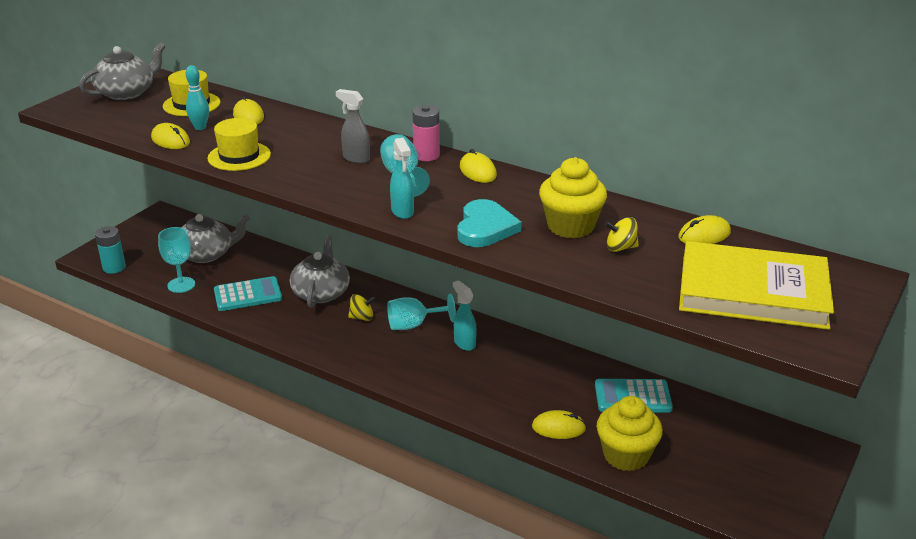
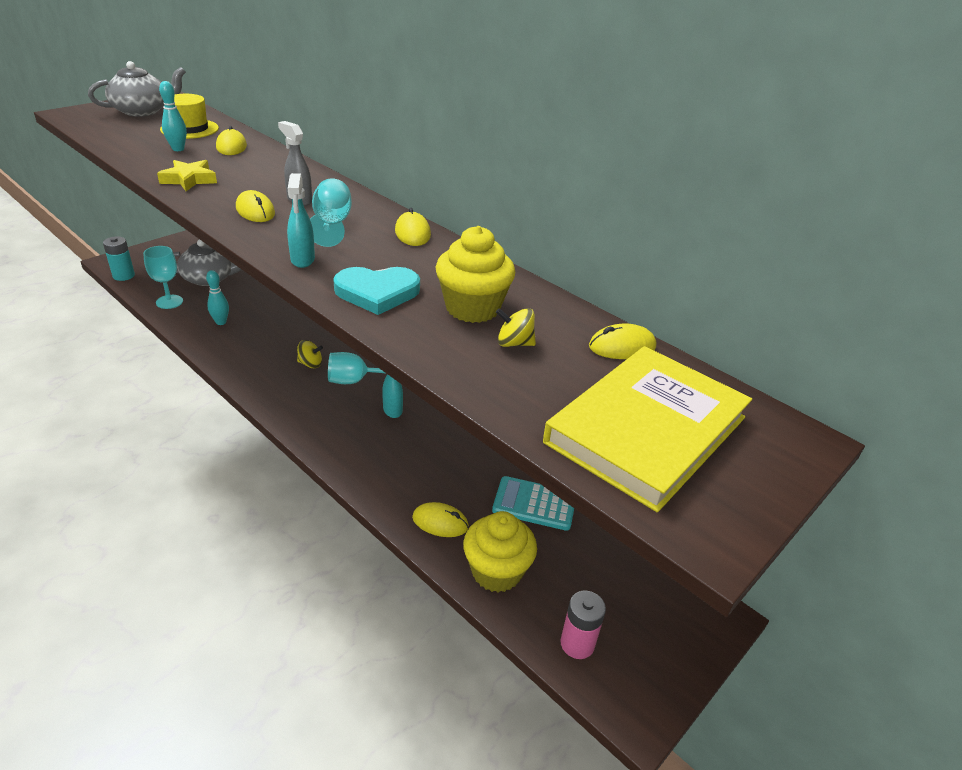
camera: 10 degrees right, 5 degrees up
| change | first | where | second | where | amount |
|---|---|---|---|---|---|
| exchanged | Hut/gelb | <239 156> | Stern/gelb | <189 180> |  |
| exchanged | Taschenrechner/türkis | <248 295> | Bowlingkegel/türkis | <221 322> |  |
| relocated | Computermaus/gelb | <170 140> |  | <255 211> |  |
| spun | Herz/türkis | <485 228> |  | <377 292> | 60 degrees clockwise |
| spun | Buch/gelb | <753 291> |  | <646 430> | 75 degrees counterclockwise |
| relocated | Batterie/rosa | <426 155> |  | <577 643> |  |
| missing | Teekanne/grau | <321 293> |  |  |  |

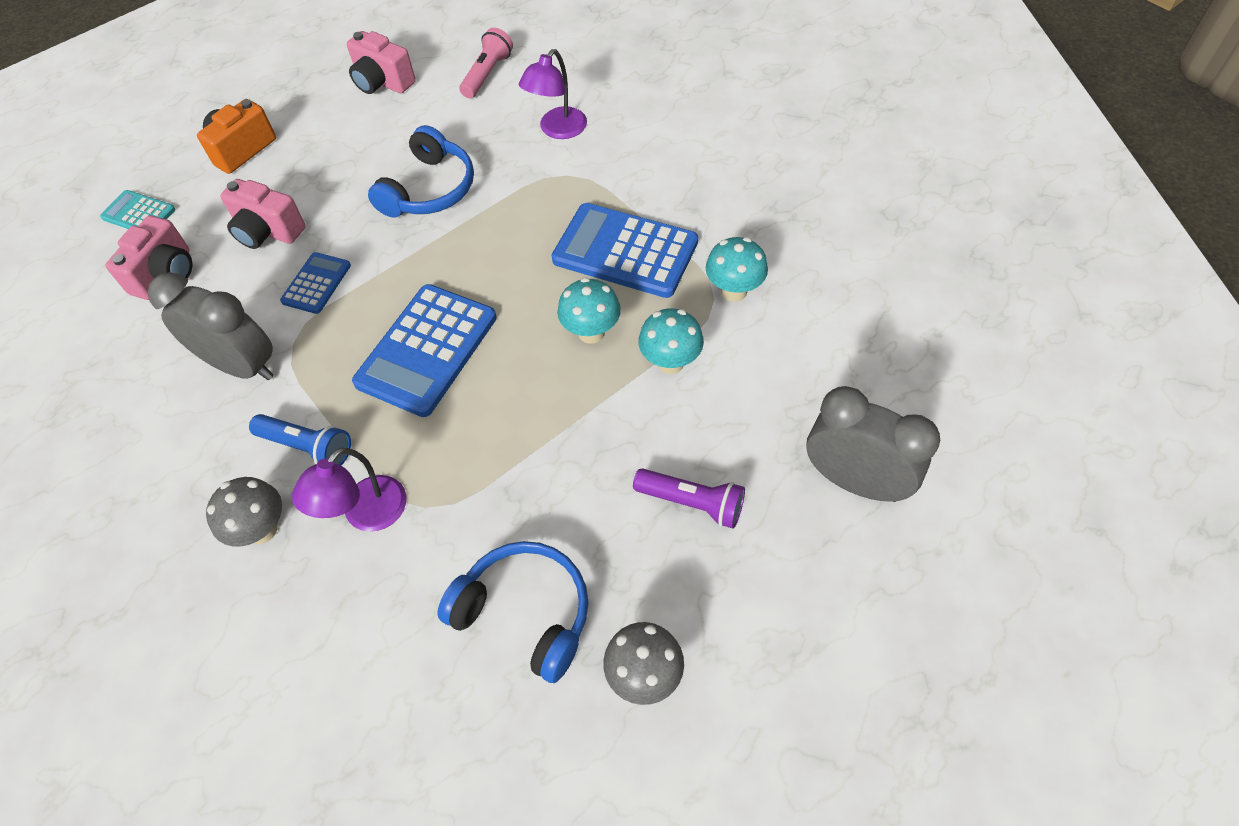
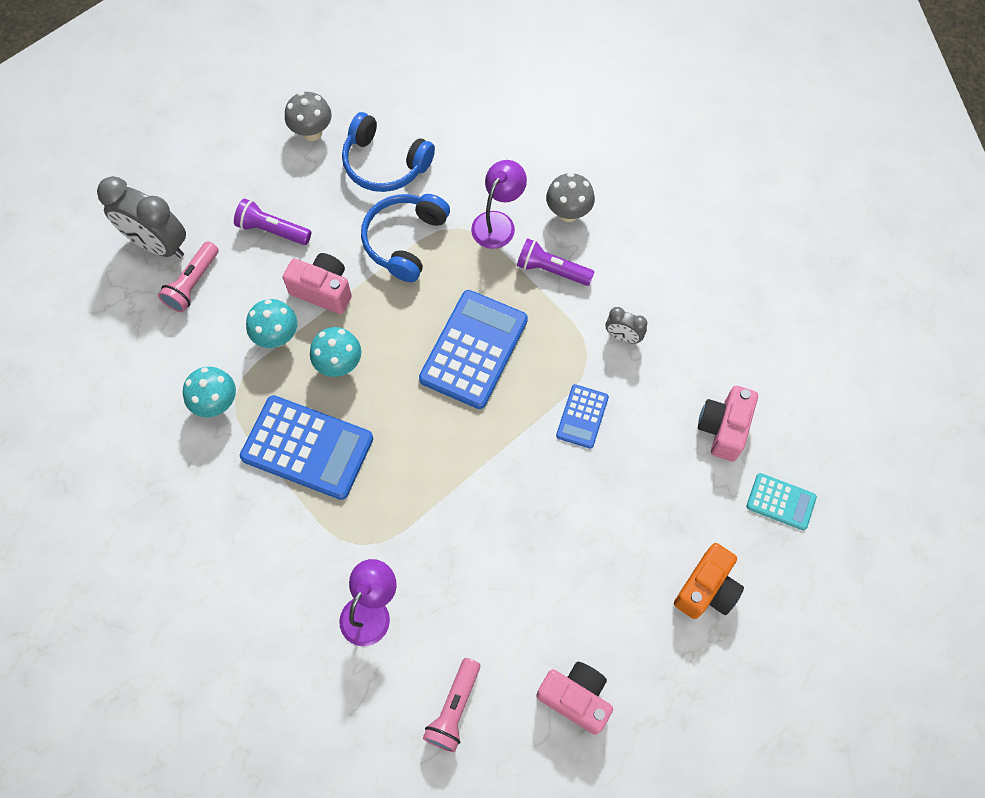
camera: 175 degrees right, 10 degrees up
| change | first | where | second | where | amount |
|---|---|---|---|---|---|
| appeared |  |  | Taschenlampe/rosa | <192 283> |  |
| relocated | Kamera/rosa | <268 232> |  | <323 290> |  |
| relocated | Kopfhörer/blau | <429 189> |  | <405 241> |  |
| colour | Taschenlampe/blau | <307 447> | Taschenlampe/lila | <551 270> |  |
| size | Wecker/grau | <242 366> |  | <623 337> | x0.50 |

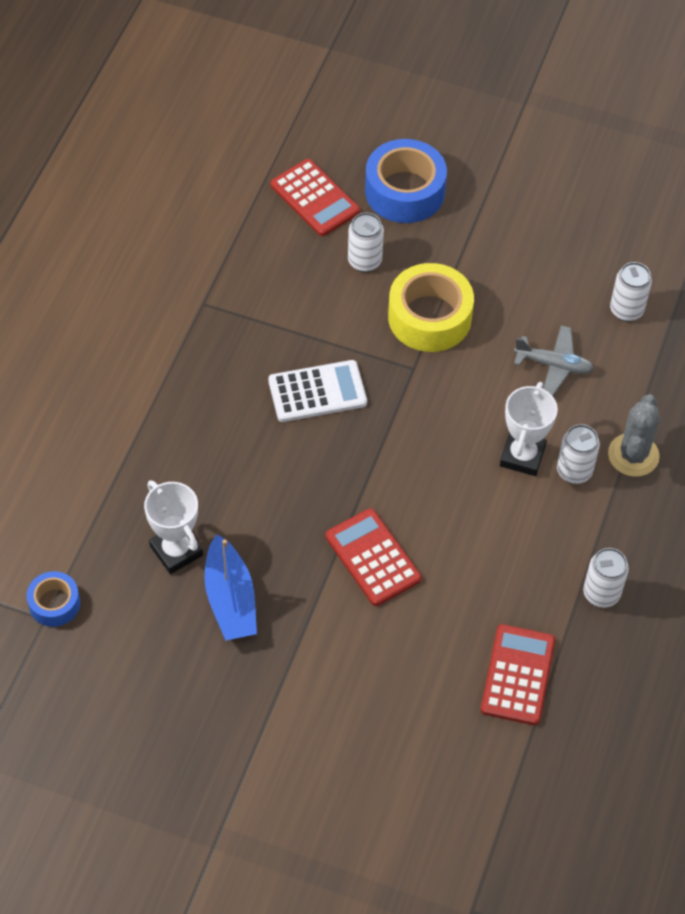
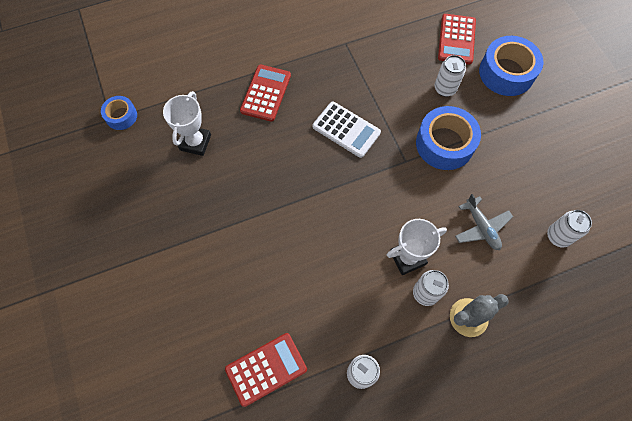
camera: 50 degrees right, 10 degrees up
| change | first | where | second | where | amount |
|---|---|---|---|---|---|
| relocated | Taschenrechner/rot | <373 558> |  | <266 93> |  |
| colour | Klebeband/gelb | <429 317> | Klebeband/blau | <444 144> |  |
| missing | Boot/blau | <230 599> |  |  |  |

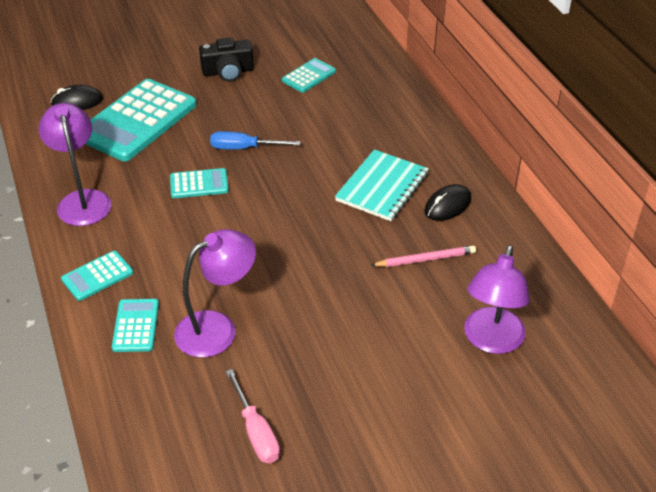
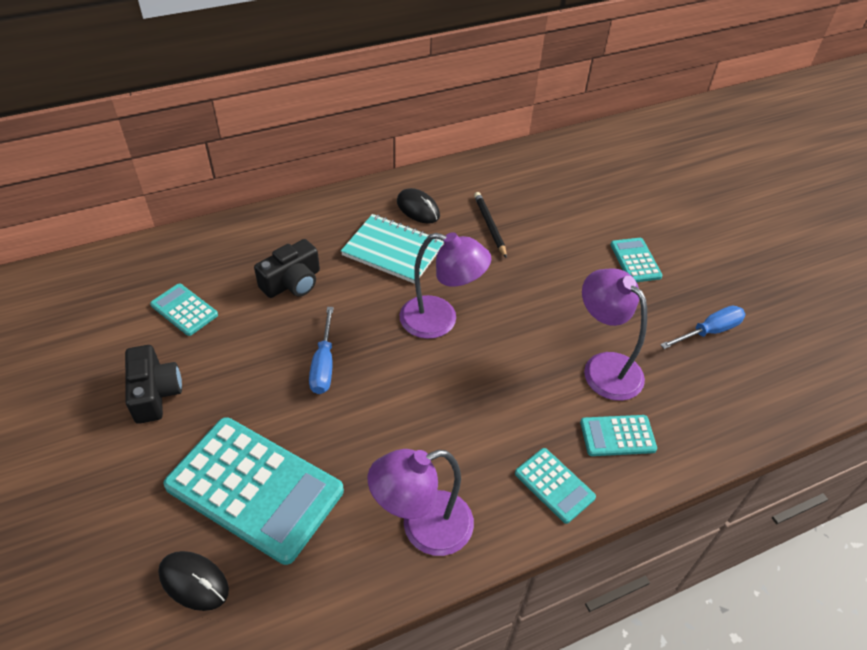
camera: 95 degrees left, 5 degrees up
| change | first | where | second | where | amount |
|---|---|---|---|---|---|
| spun | Computermaus/schwarz | <77 102> |  | <194 582> | 45 degrees counterclockwise |
| appeared |  |  | Kamera/schwarz | <292 282> |  |
| relocated | Lampe/lila | <491 341> |  | <440 320> |  |
| colour | Bleistift/rosa | <425 259> | Bleistift/schwarz | <489 225> |  |
| relocated | Taschenrechner/türkis | <199 184> |  | <635 260> |  |
| colour | Schraubenzieher/rosa | <256 431> | Schraubenzieher/blau | <709 331> |  |

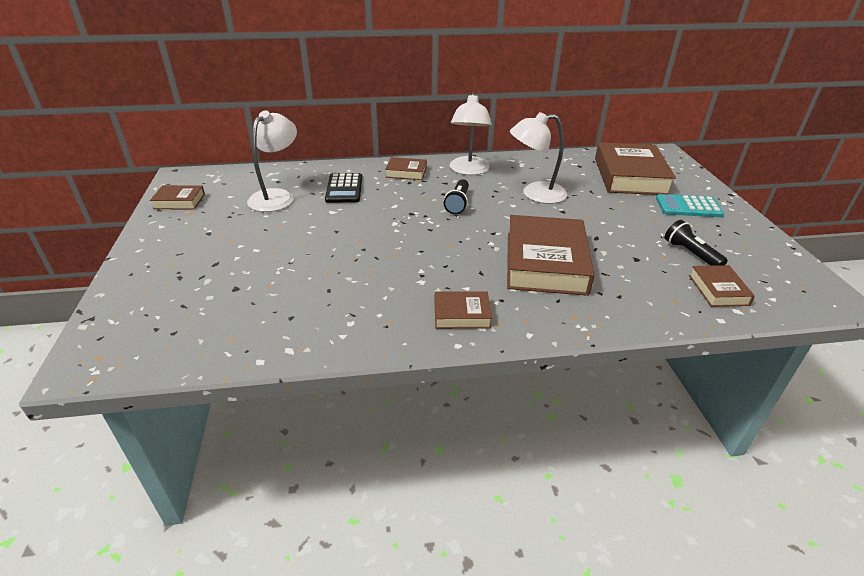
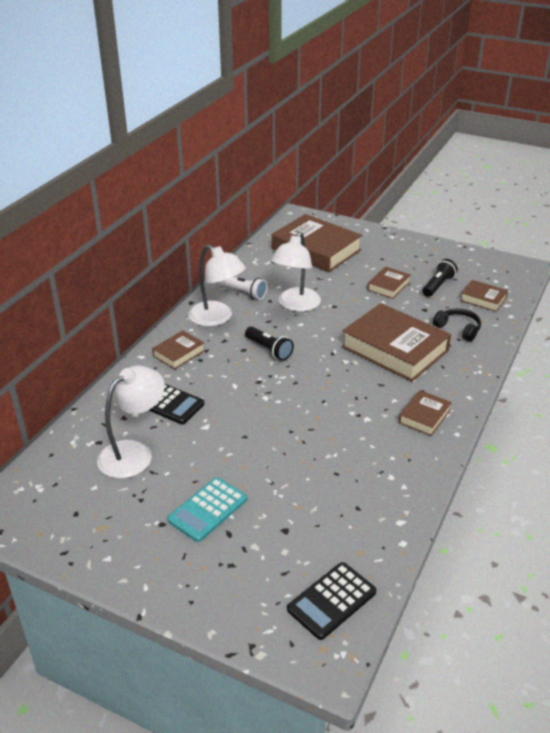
camera: 55 degrees left, 0 degrees up
| change | first | where | second | where | amount |
|---|---|---|---|---|---|
| spun | Lampe/weiß | <277 196> |  | <134 453> | 75 degrees clockwise |
| relocated | Taschenrechner/türkis | <688 207> |  | <207 510> |  |
| appeared |  |  | Taschenlampe/weiß | <244 293> |  |
| appeared |  |  | Taschenrechner/schwarz | <331 601> |  |
| relocated | Buch/braun | <179 201> |  | <388 286> |  |
| spun | Taschenlampe/schwarz | <690 254> |  | <438 285> | 120 degrees clockwise |
| appeared |  |  | Kopfhörer/schwarz | <458 329> |  |

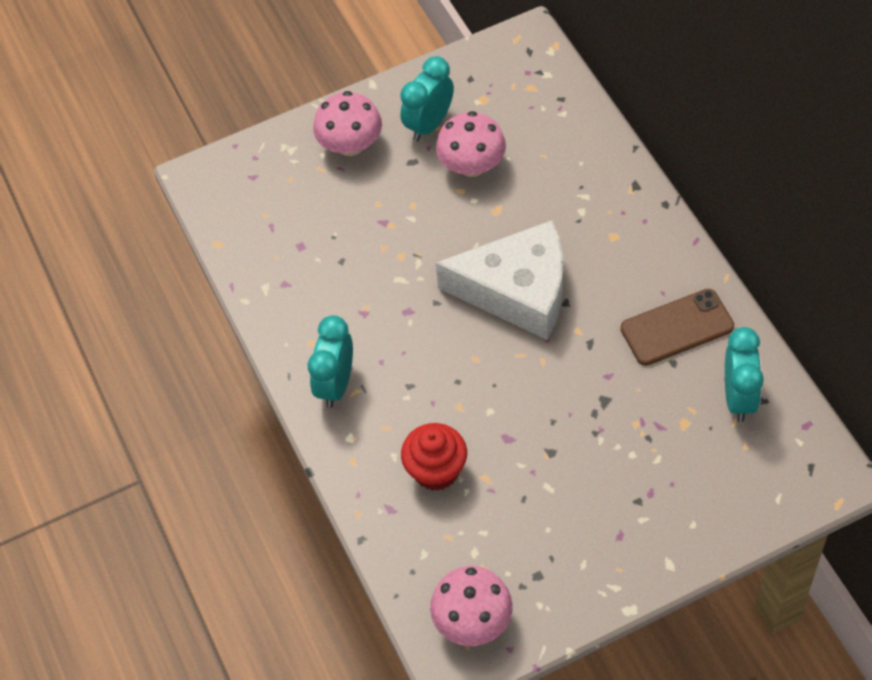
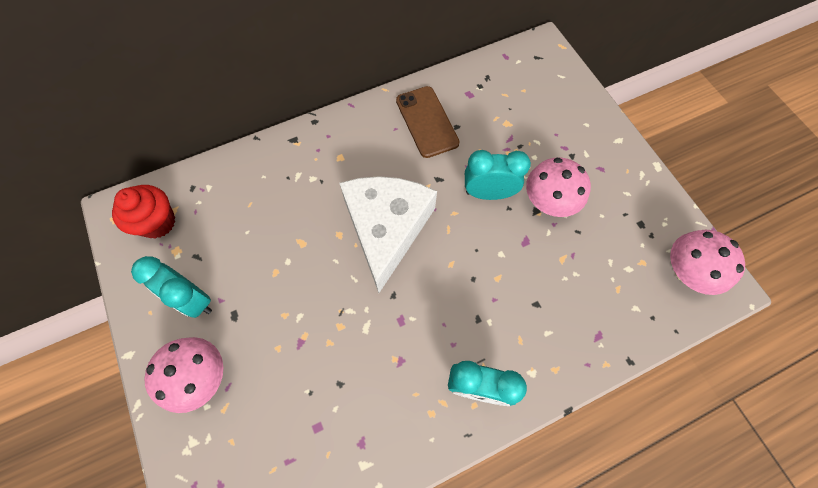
camera: 95 degrees left, 10 degrees up
| change | first | where | second | where | amount |
|---|---|---|---|---|---|
| relocated | Muffin/rot | <436 471> |  | <157 222> |  |
| relocated | Wecker/türkis | <738 397> |  | <488 193> |  |
| relocated | Pilz/rosa | <472 165> |  | <549 201> |  |

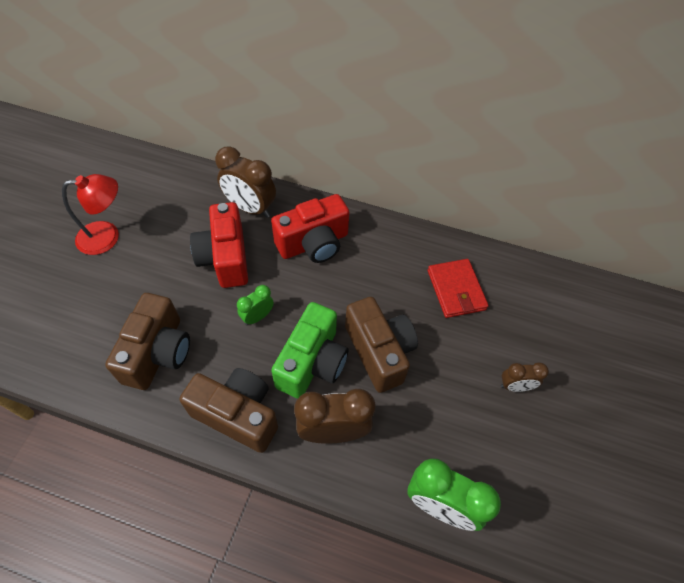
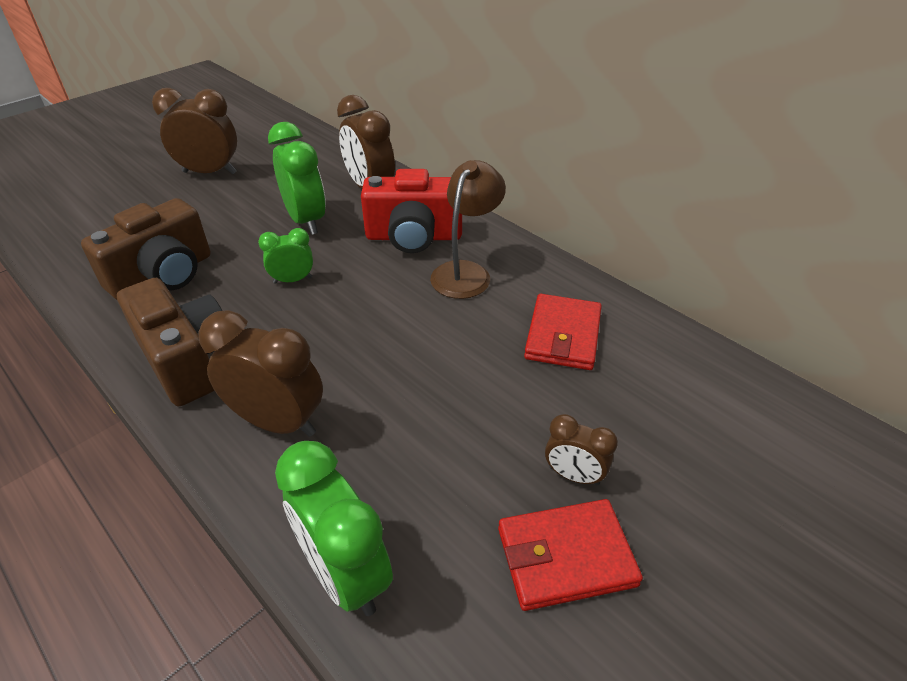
camera: 30 degrees right, 15 degrees down
| change | first | where | second | where | amount |
|---|---|---|---|---|---|
| exchanged | Lampe/rot | <107 236> | Wecker/braun | <209 172> |  |
| exchanged | Kamera/rot | <225 258> | Wecker/grün | <306 221> |  |
| appeared |  |  | Lampe/braun | <466 272> |  |
| appeared |  |  | Geldbörse/rot | <566 557> |  |
| missing | Kamera/grün | <312 362> |  |  |  |
| missing | Kamera/braun | <379 352> |  |  |  |

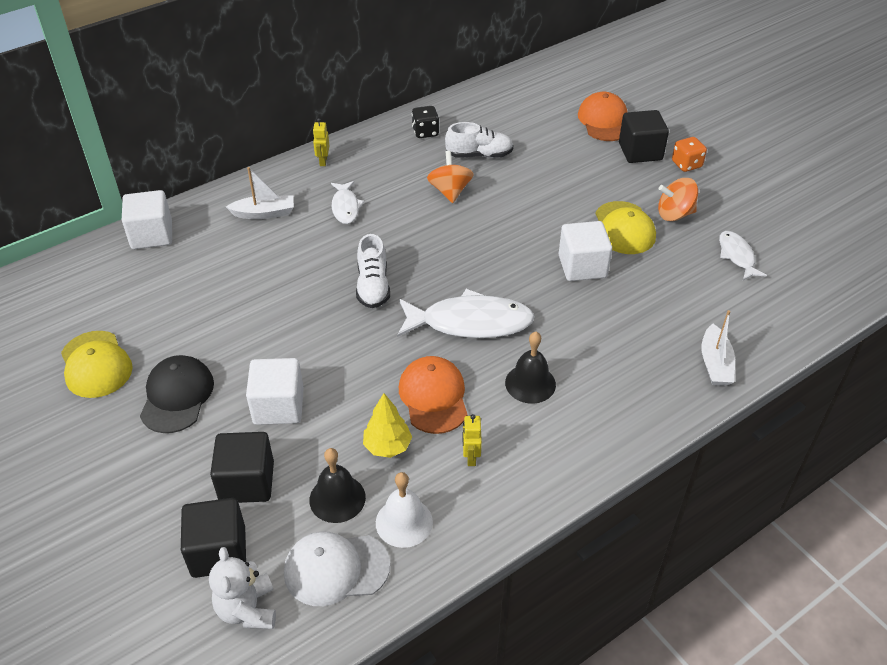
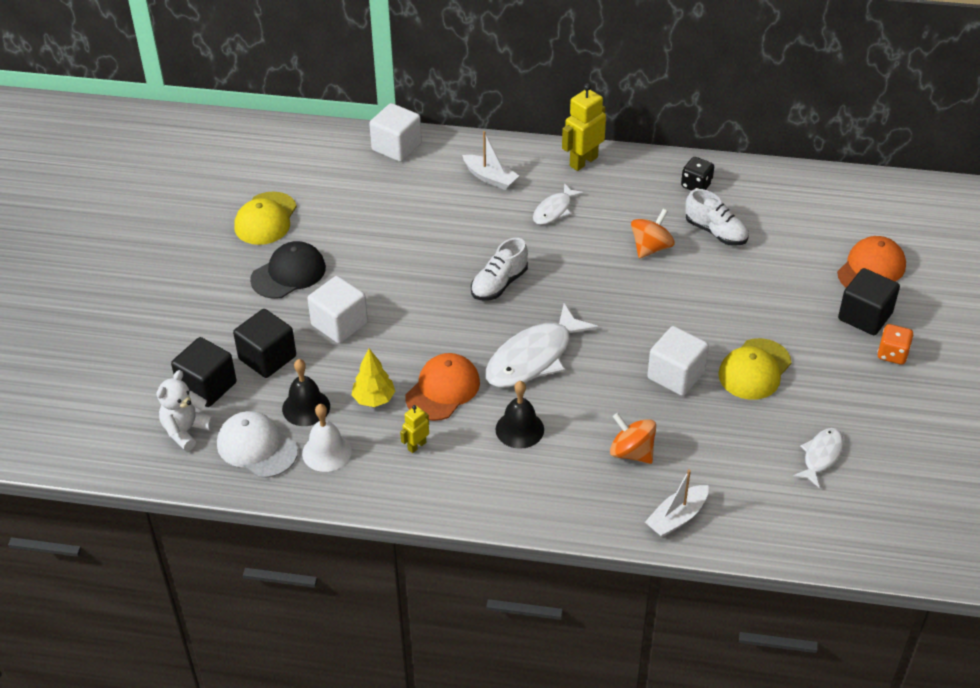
camera: 45 degrees right, 0 degrees up
| change | first | where | second | where | amount |
|---|---|---|---|---|---|
| spun | Fisch/weiß | <470 322> |  | <534 357> | 90 degrees clockwise |
| size | Roboter/gelb | <323 161> |  | <583 161> | x1.86 |
| relocated | Kreisel/orange | <674 214> |  | <632 452> |  |

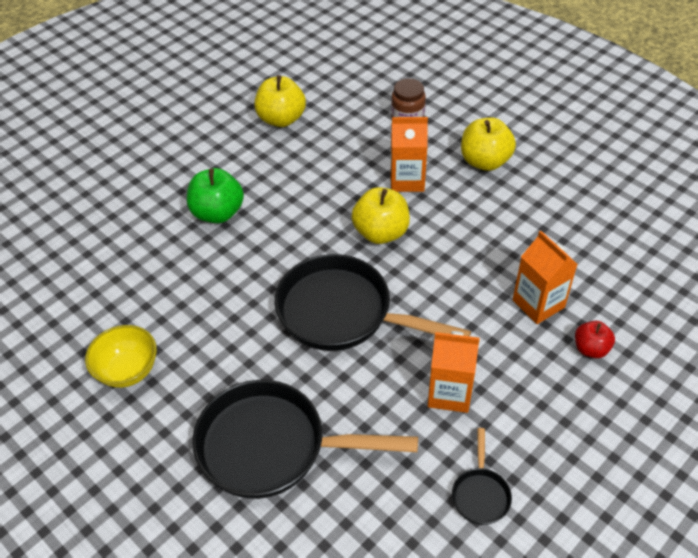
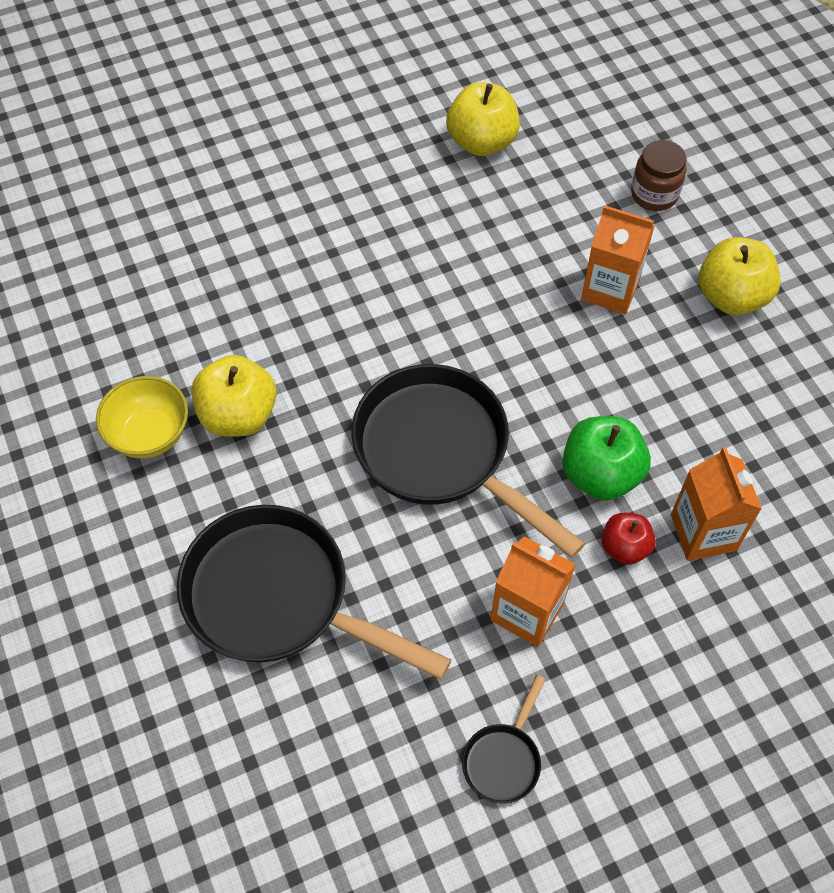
camera: 20 degrees right, 10 degrees up
| change | first | where | second | where | amount |
|---|---|---|---|---|---|
| relocated | Apfel/gelb | <381 233> |  | <238 415> |  |
| relocated | Apfel/grün | <218 213> |  | <600 474> |  |
| relocated | Apfel/rot | <591 349> |  | <624 547> |  |

